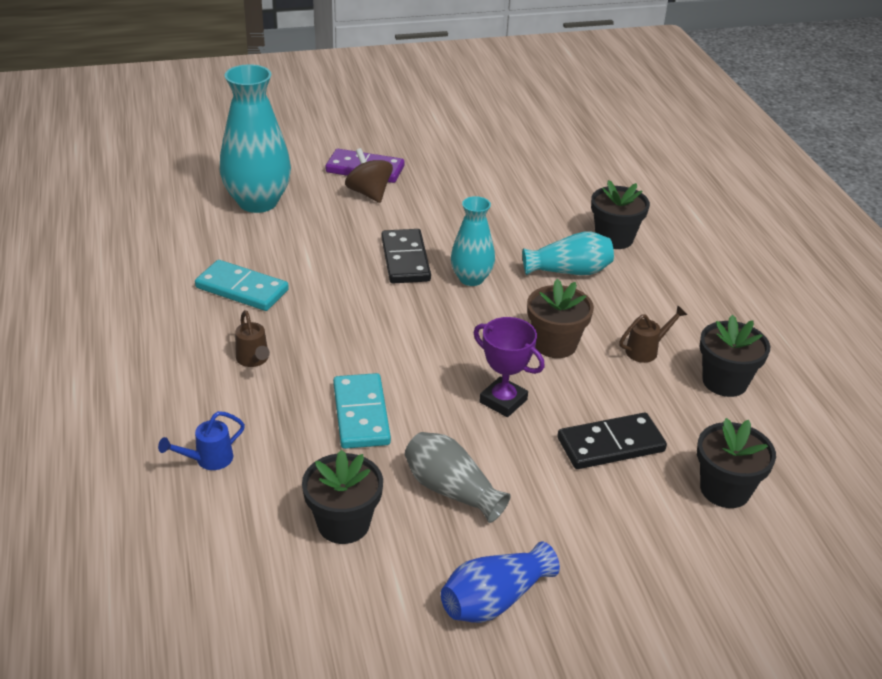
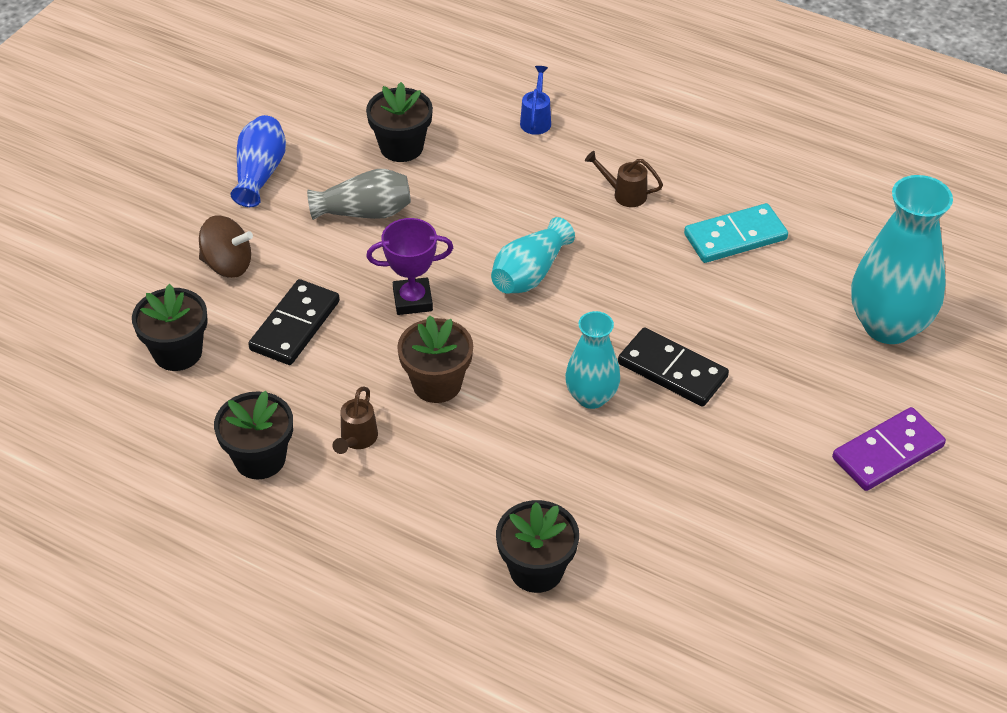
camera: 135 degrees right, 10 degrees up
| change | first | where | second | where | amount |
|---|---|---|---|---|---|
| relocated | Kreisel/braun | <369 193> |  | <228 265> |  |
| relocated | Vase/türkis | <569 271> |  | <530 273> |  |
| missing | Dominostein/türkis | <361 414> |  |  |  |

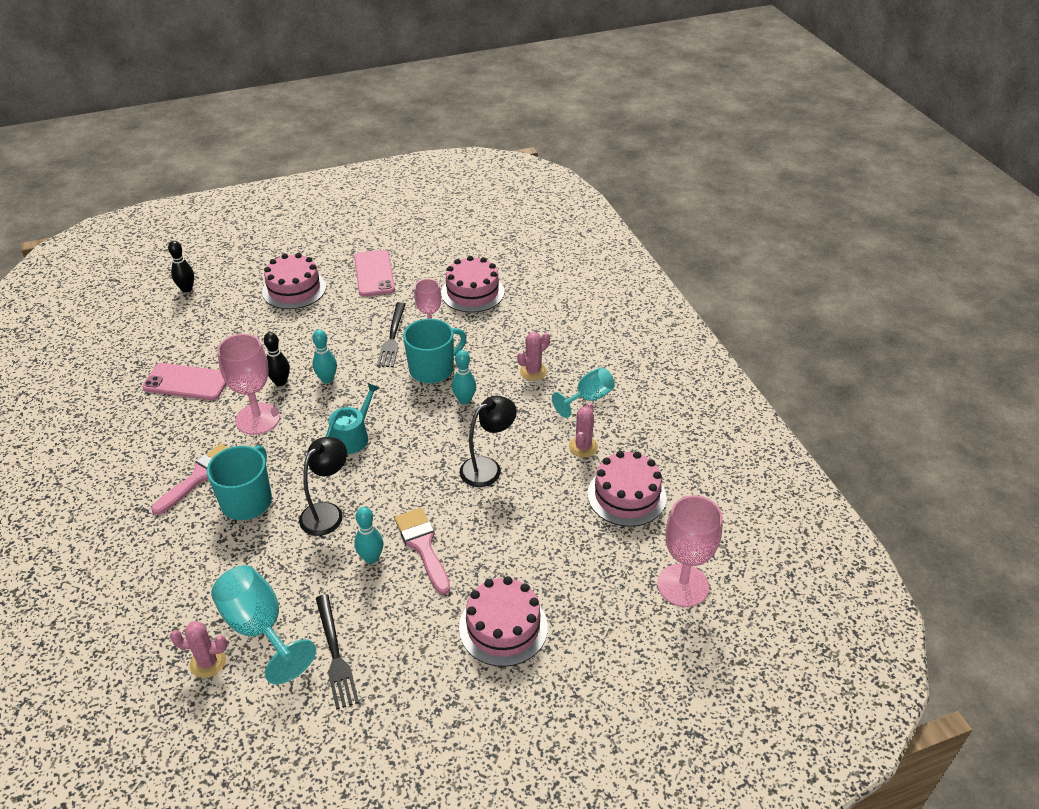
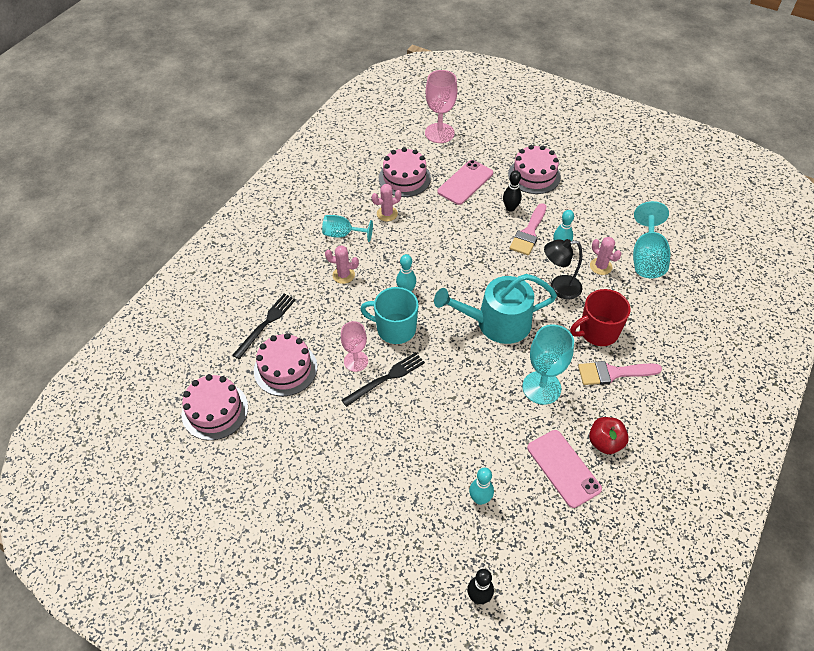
camera: 130 degrees left, 10 degrees up
| change | first | where | second | where | amount |
|---|---|---|---|---|---|
| relocated | Kuchen/rosa | <294 289> |  | <215 410> |  |
| relocated | Gabel/schwarz | <335 654> |  | <266 324> |  |
| size | Gießkanne/türkis | <353 436> |  | <496 323> | x1.75 |
| relocated | Handy/rosa | <374 273> |  | <465 182> |  |
| relocated | Bowlingkegel/türkis | <327 379> |  | <480 499> |  |
| relocated | Bowlingkegel/schwarz | <280 382> |  | <510 208> |  |
| colour | Kelch/rosa | <257 419> | Kelch/türkis | <541 387> |  |
| colour | Tasse/türkis | <247 501> | Tasse/rot | <597 331> |  |
| appeared |  |  | Apfel/rot | <605 443> |  |
| relocated | Kaktus/rosa | <208 662> |  | <601 266> |  |
| missing | Lampe/schwarz | <488 468> |  |  |  |

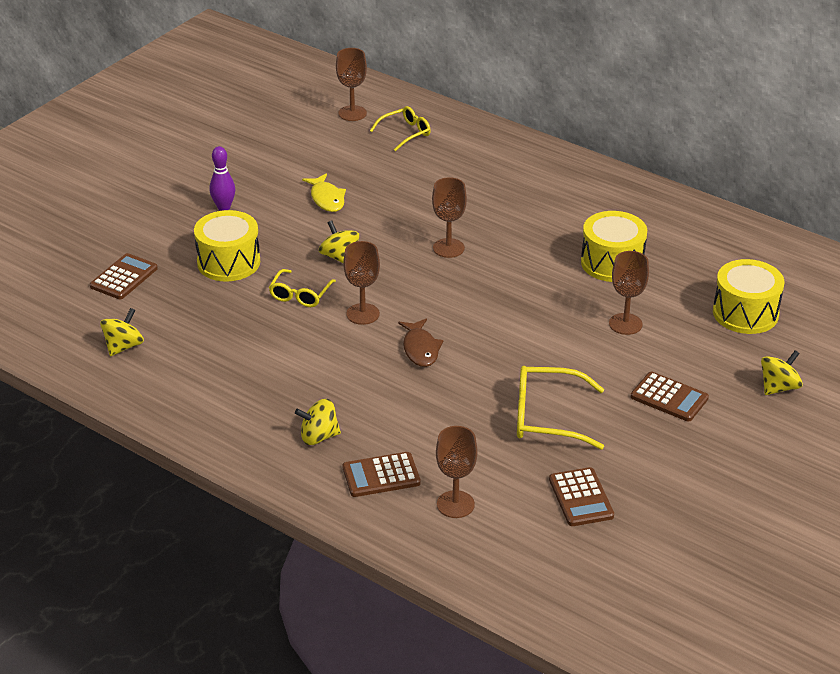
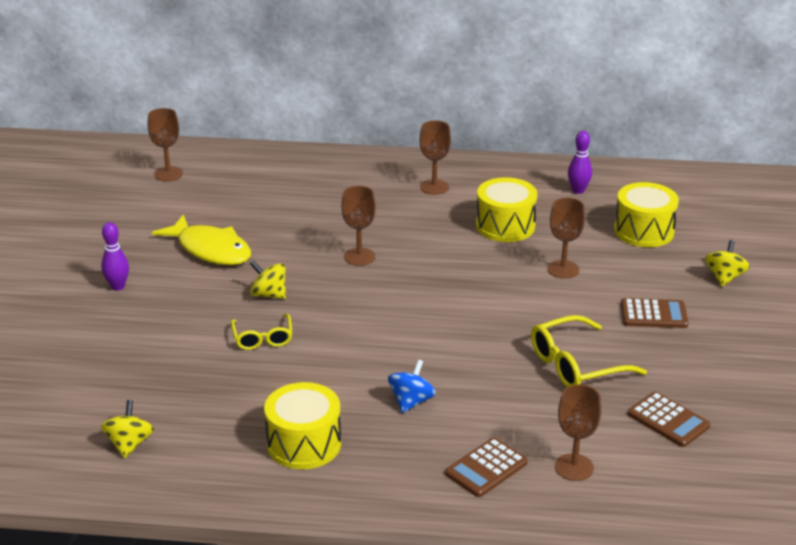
camera: 30 degrees left, 5 degrees down
| change | first | where | second | where | amount |
|---|---|---|---|---|---|
| size | Fisch/gelb | <327 199> |  | <211 250> | x1.64 |
| relocated | Trommel/gelb | <228 262> |  | <304 444> |  |
| appeared |  |  | Kreisel/blau | <411 401> |  |
| relocated | Kelch/braun | <363 314> |  | <434 187> |  |
| appeared |  |  | Bowlingkegel/lila | <578 190> |  |
| missing | Taschenrechner/braun | <124 277> |  |  |  |
| missing | Kreisel/gelb | <318 437> |  |  |  |
| missing | Brille/gelb | <405 133> |  |  |  |
| missing | Fisch/braun | <420 349> |  |  |  |

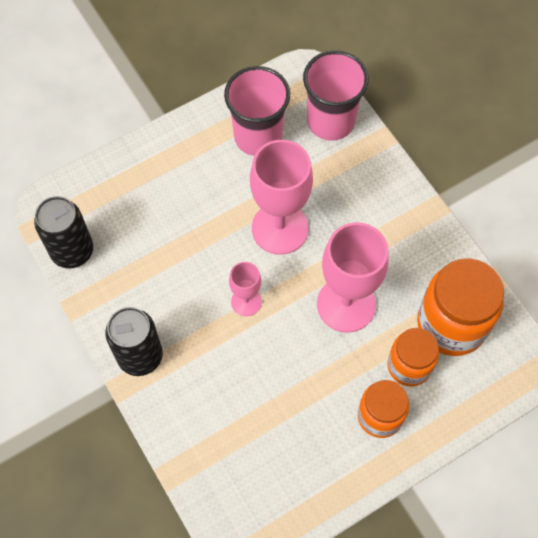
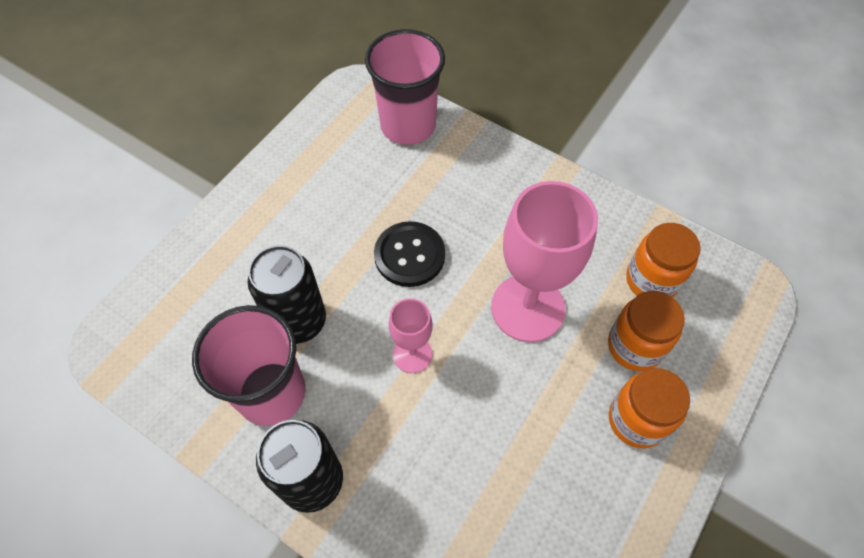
camera: 25 degrees left, 5 degrees down
| change | first | where | second | where | amount |
|---|---|---|---|---|---|
| relocated | Becher/rosa | <258 136> |  | <271 393> |  |
| relocated | Dose/schwarz | <72 251> |  | <298 321> |  |
| exchanged | Kelch/rosa | <280 228> | Knopf/schwarz | <409 255> |  |
| size | Einmachglas/orange | <451 324> |  | <651 280> | x0.62 |

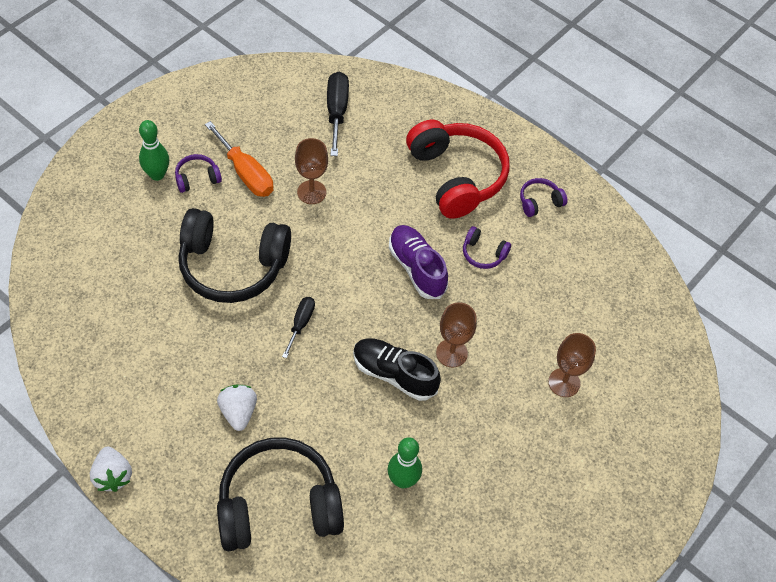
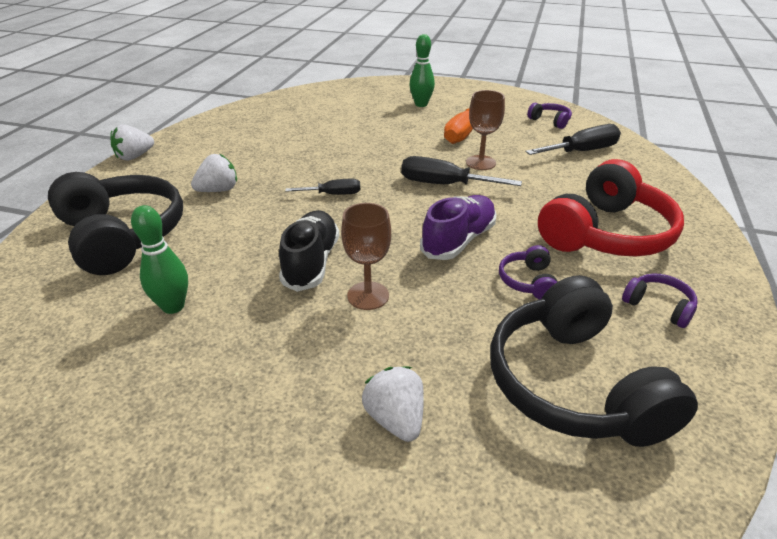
camera: 70 degrees right, 20 degrees down
| change | first | where | second | where | amount |
|---|---|---|---|---|---|
| exchanged | Kelch/braun | <564 382> | Erdbeere/weiß | <395 419> |  |
| appeared |  |  | Schraubenzieher/schwarz | <444 184> |  |
| relocated | Kopfhörer/schwarz | <232 265> |  | <573 384> |  |
| relocated | Kopfhörer/lila | <197 178> |  | <550 121> |  |

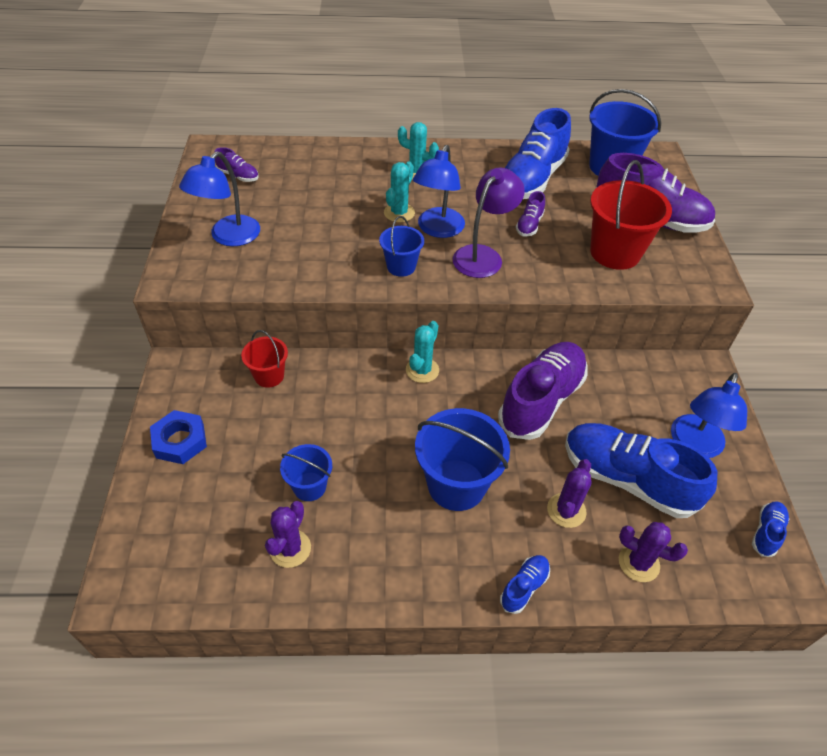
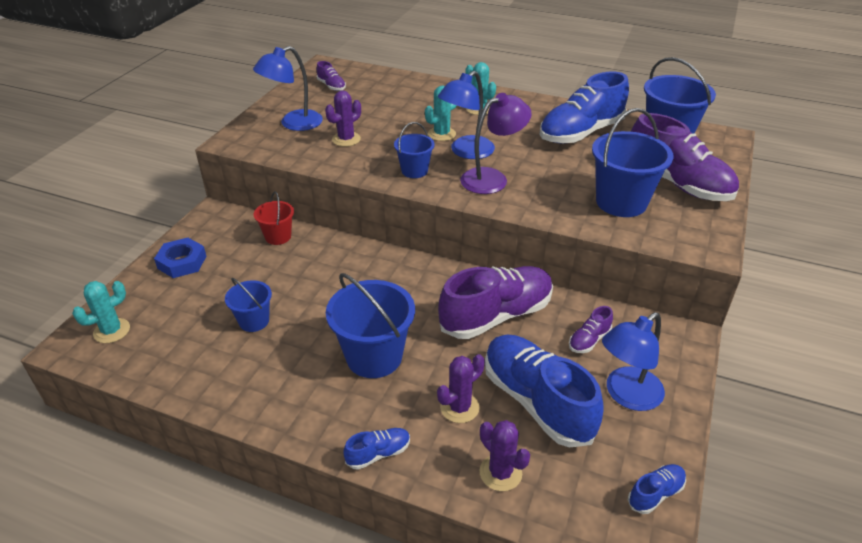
camera: 25 degrees right, 10 degrees down
| change | first | where | second | where | amount |
|---|---|---|---|---|---|
| relocated | Kaktus/türkis | <422 370> |  | <112 331> |  |
| relocated | Kaktus/lila | <290 548> |  | <346 139> |  |
| relocated | Schuh/lila | <529 225> |  | <589 340> |  |
| colour | Eimer/rot | <615 252> | Eimer/blau | <621 202> |  |

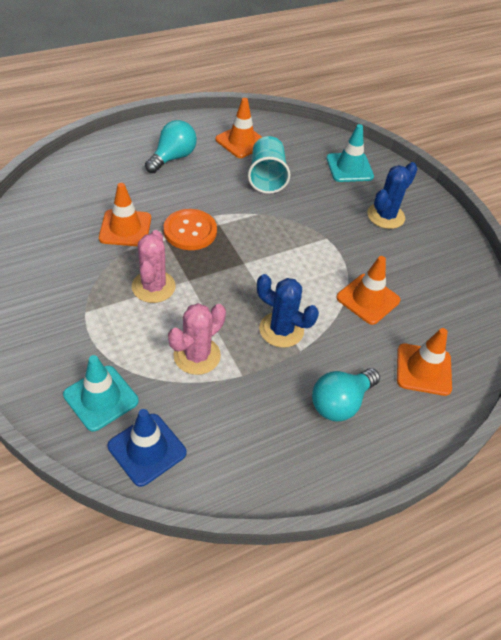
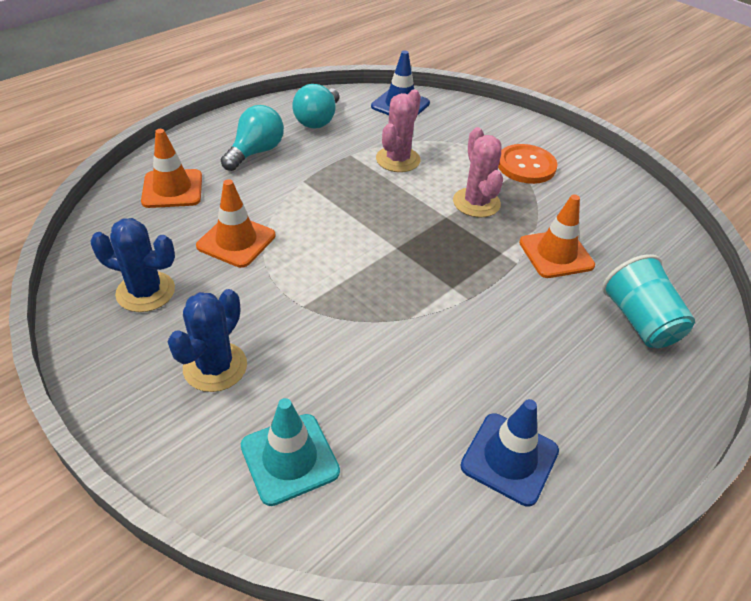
camera: 165 degrees right, 5 degrees down
| change | first | where | second | where | amount |
|---|---|---|---|---|---|
| relocated | Kaktus/blau | <281 330> |  | <145 292> |  |
| relocated | Glühbirne/türkis | <173 157> |  | <318 120> |  |
| colour | Leitkegel/orange | <241 141> | Leitkegel/blau | <509 458> |  |
| relocated | Knopf/orange | <190 231> |  | <526 166> |  |
| relocated | Becher/türkis | <267 177> |  | <639 321> |  |
| missing | Leitkegel/türkis | <101 398> |  |  |  |

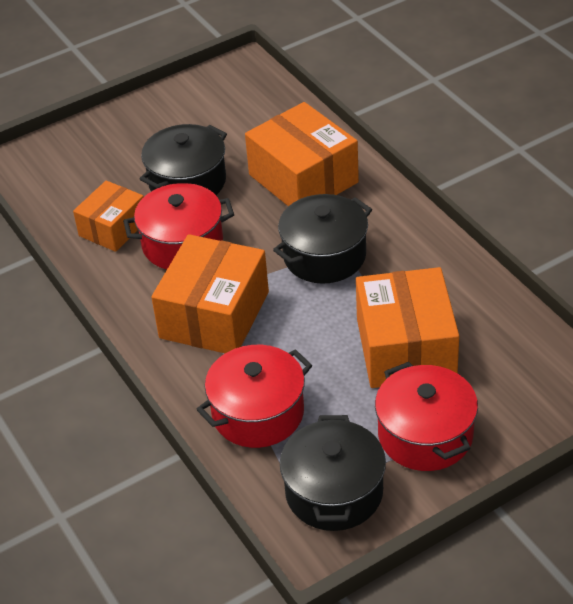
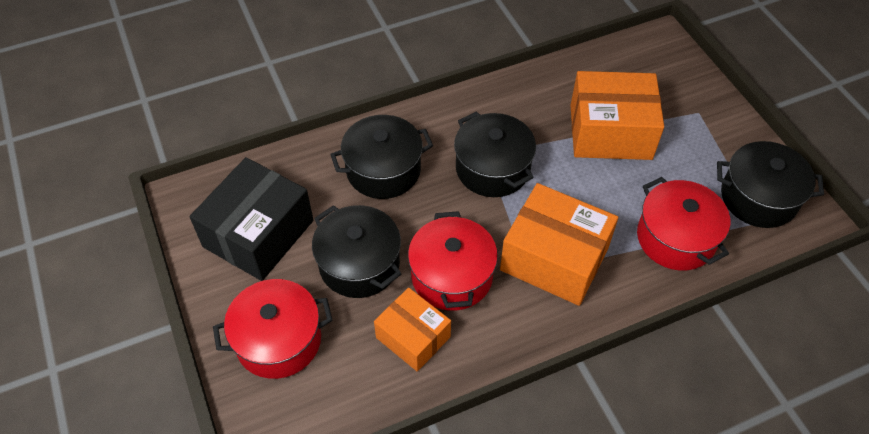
camera: 85 degrees left, 10 degrees up
| change | first | where | second | where | amount |
|---|---|---|---|---|---|
| appeared |  |  | Schachtel/schwarz | <258 233> |  |
| relocated | Kochtopf/rot | <425 435> |  | <278 340> |  |
| exchanged | Schachtel/orange | <303 178> | Kochtopf/schwarz | <383 170> |  |

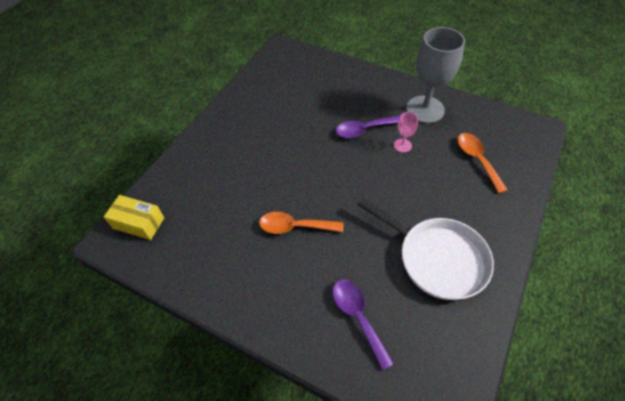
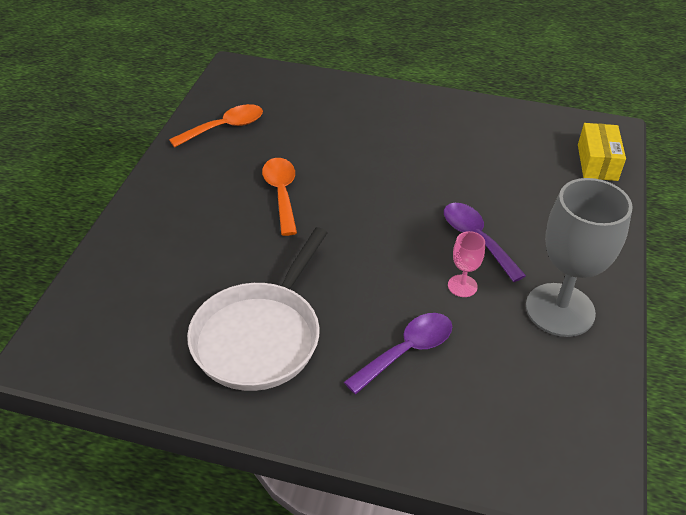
camera: 75 degrees right, 10 degrees down
| change | first | where | second | where | amount |
|---|---|---|---|---|---|
| relocated | Löffel/orange | <477 159> |  | <225 127> |  |
| relocated | Löffel/lila | <357 316> |  | <407 351> |  |
| relocated | Schachtel/gelb | <138 223> |  | <597 162> |  |

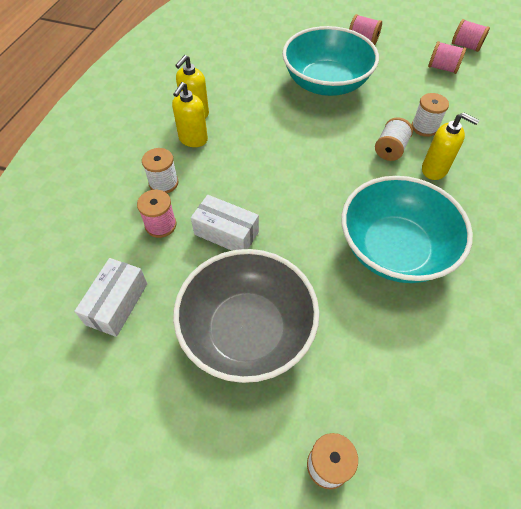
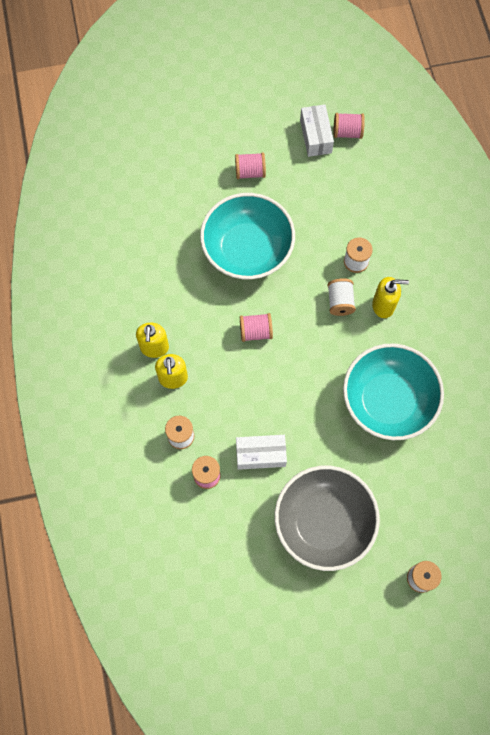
camera: 30 degrees left, 15 degrees up
| change | first | where | second | where | amount |
|---|---|---|---|---|---|
| relocated | Garnrolle/rosa | <442 68> |  | <255 332> |  |
| relocated | Schachtel/weiß | <117 304> |  | <315 136> |  |

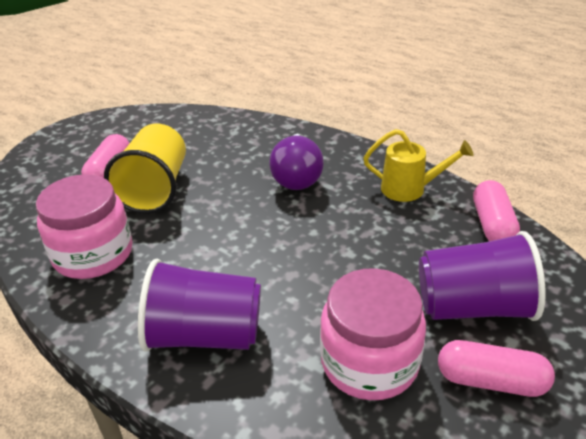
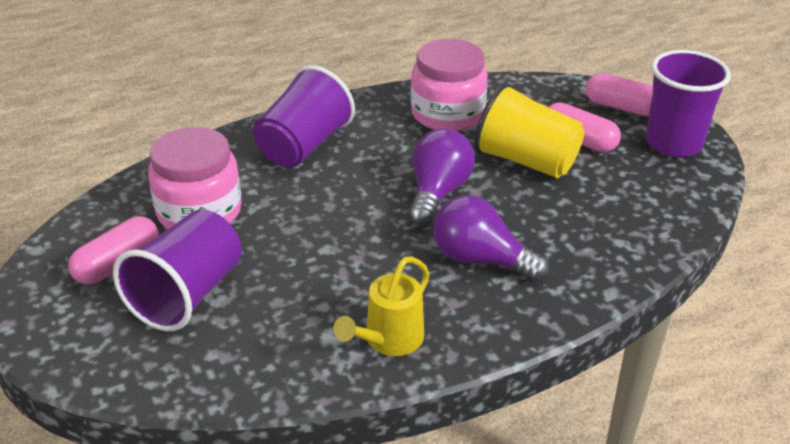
camera: 115 degrees right, 0 degrees up
| change | first | where | second | where | amount |
|---|---|---|---|---|---|
| appeared |  |  | Glühbirne/lila | <438 193> |  |
| relocated | Kapsel/rosa | <492 224> |  | <621 107> |  |
| appeared |  |  | Becher/lila | <673 143> |  |

